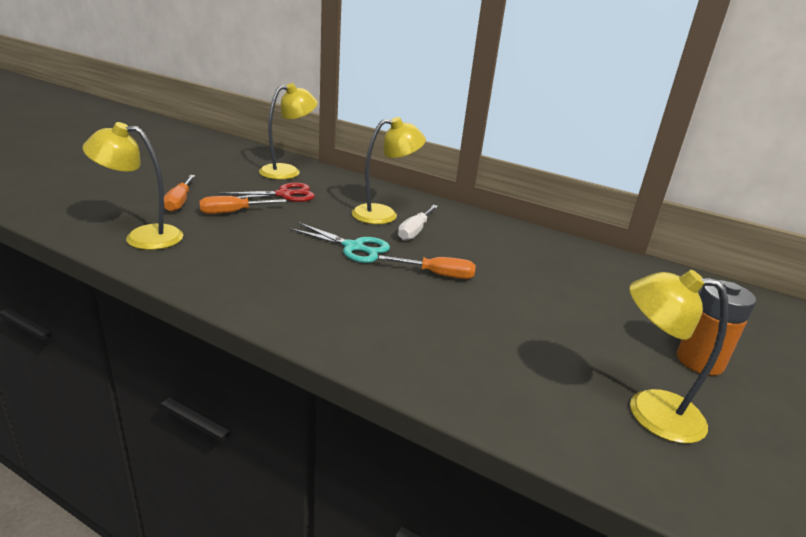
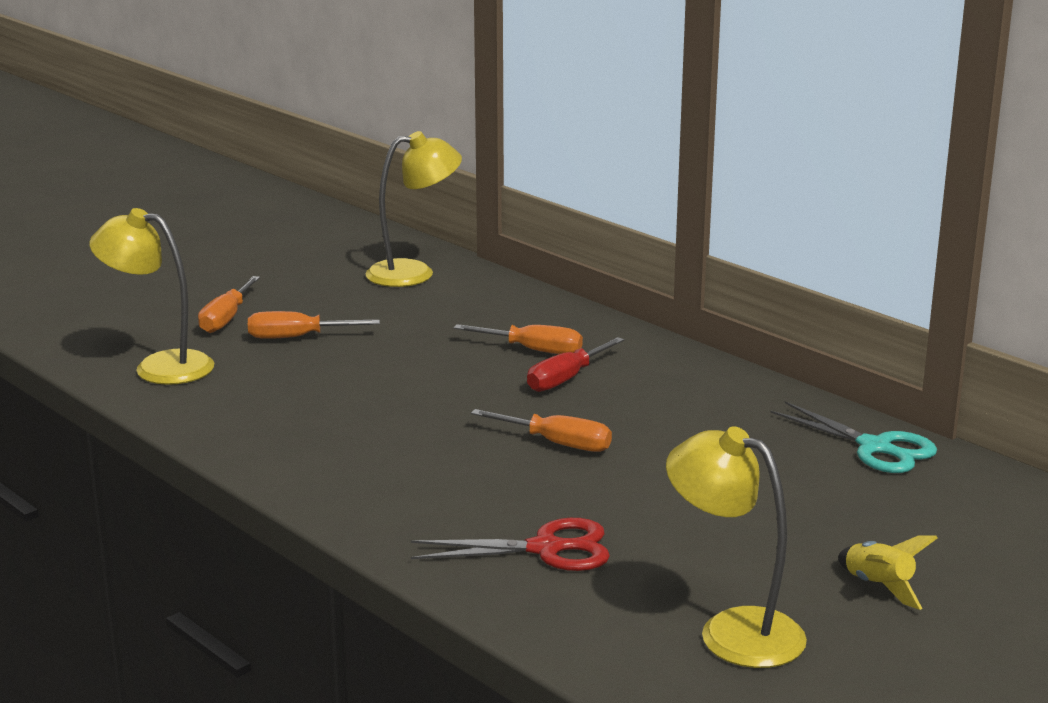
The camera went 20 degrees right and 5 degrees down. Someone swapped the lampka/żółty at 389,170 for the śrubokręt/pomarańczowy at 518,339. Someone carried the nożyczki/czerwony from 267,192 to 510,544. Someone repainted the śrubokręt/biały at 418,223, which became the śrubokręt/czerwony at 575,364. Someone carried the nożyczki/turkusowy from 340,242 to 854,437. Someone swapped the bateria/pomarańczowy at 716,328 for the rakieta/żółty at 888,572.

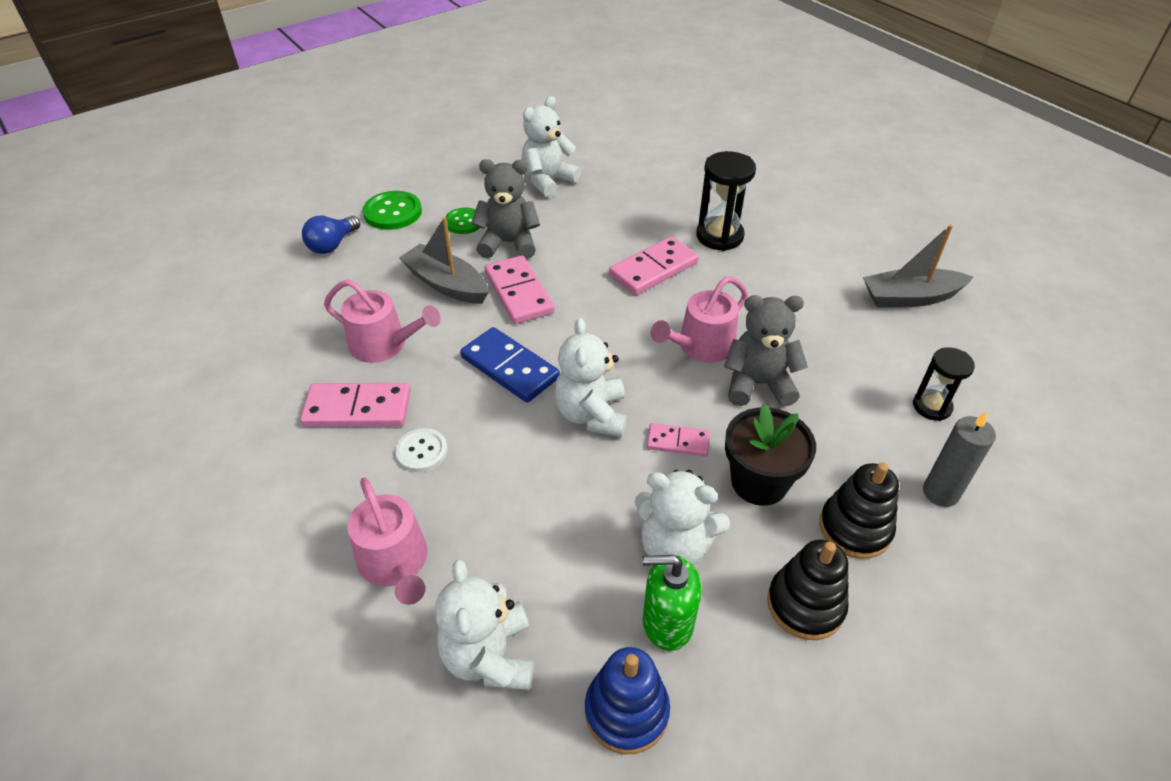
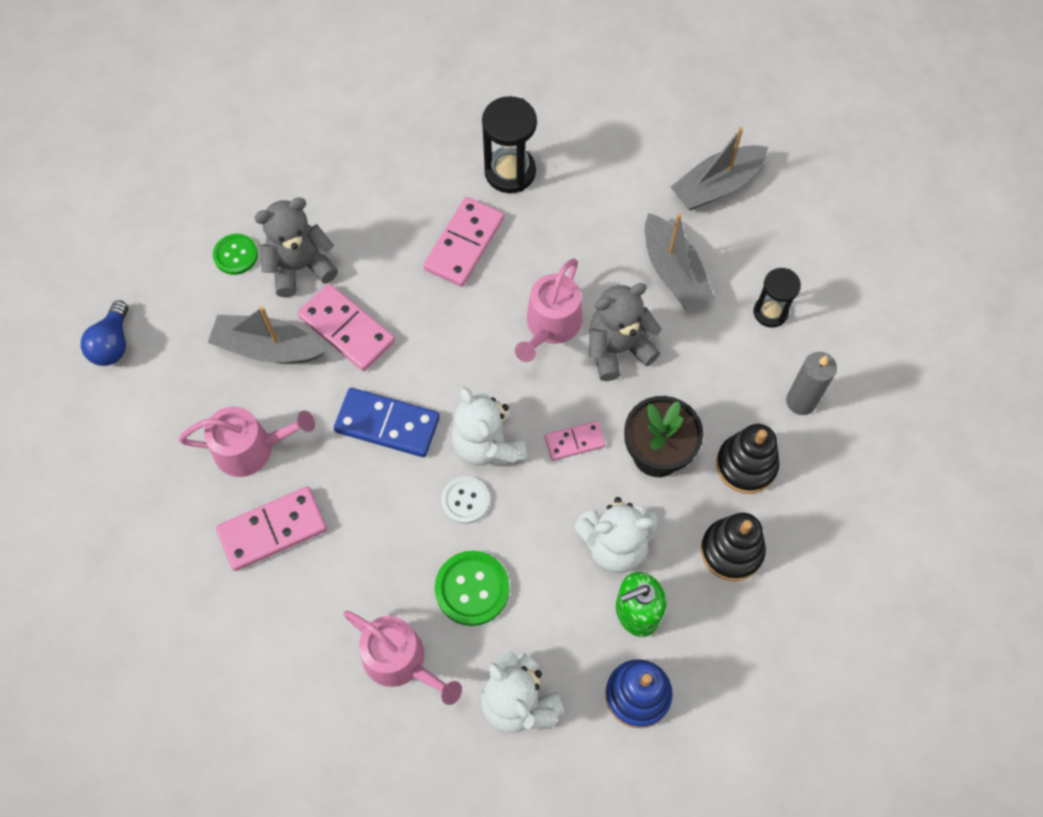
The camera went 25 degrees left and 20 degrees up. Someone took away the miś/biały at 551,147. Someone carried the guzik/zielony from 392,210 to 472,588. Someone carried the guzik/biały from 421,450 to 466,500. Someone put down the łódka/szary at 680,261.

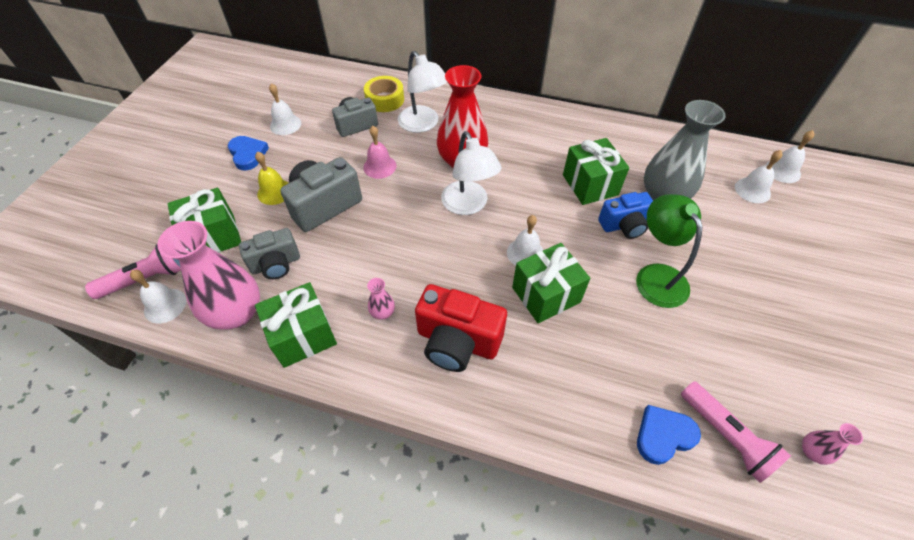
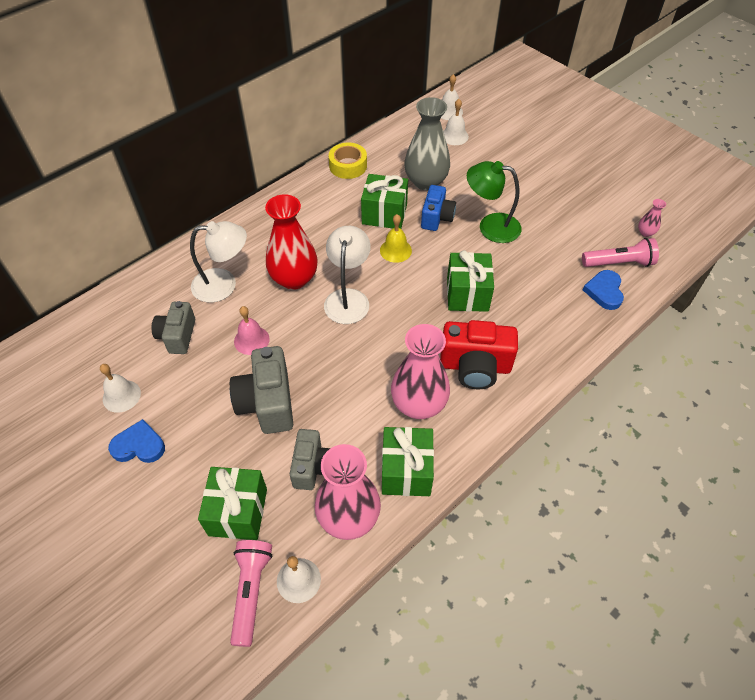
The camera went 60 degrees left and 0 degrees up. Someone carried the taśma klejąca/żółty from 384,94 to 348,161. Someone rotated the lampka/biały at 471,173 by 90 degrees counterclockwise. Someone carried the dzwonek/żółty from 271,178 to 396,238. Someone took away the dzwonek/biały at 525,240. Someone scaled the wazon/różowy at 381,299 by 2.35. Someone rotated the aparat fotograficzny/czerwony at 461,328 by 45 degrees clockwise.

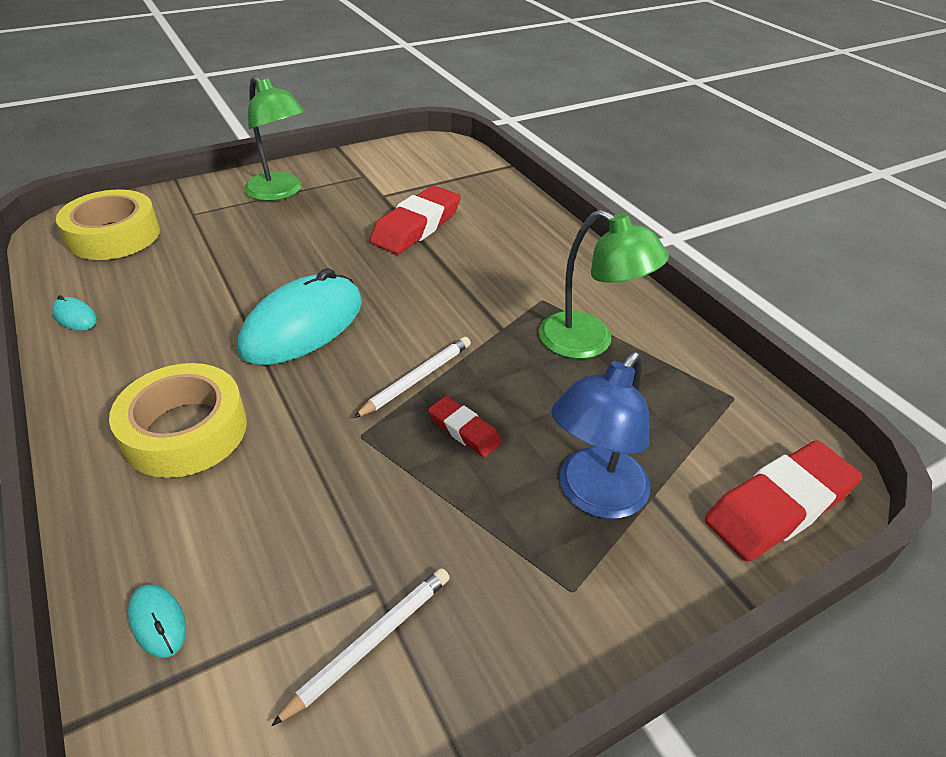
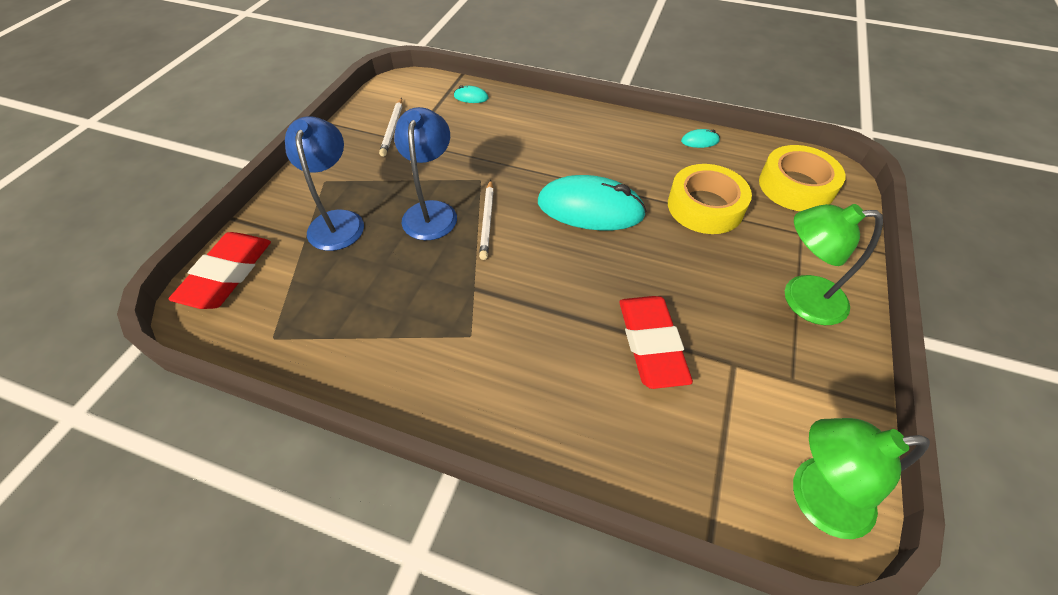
The camera went 140 degrees right and 10 degrees up. Someone carried the lampka/zielony from 604,284 to 861,478. Someone rotated the myszka/turkusowy at 300,316 by 75 degrees counterclockwise. Someone carried the taśma klejąca/żółty from 178,420 to 710,199. Someone swapped the gumka do mazania/czerwony at 465,426 for the lampka/niebieski at 425,173.

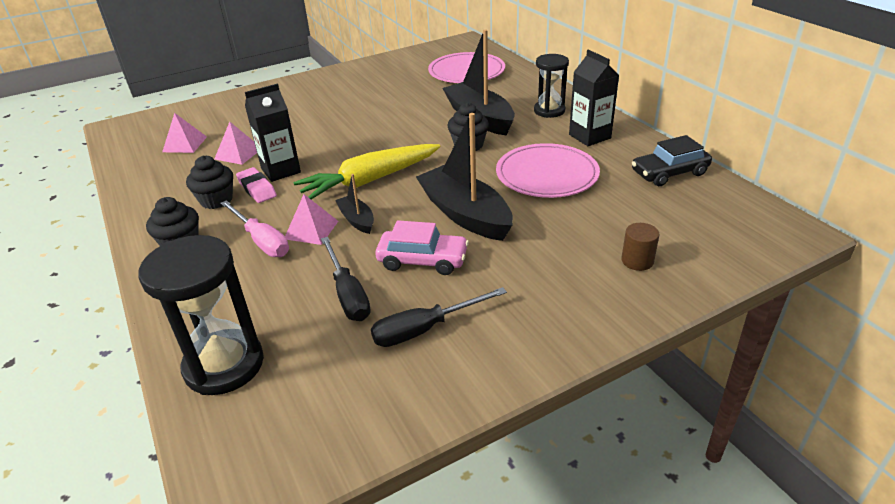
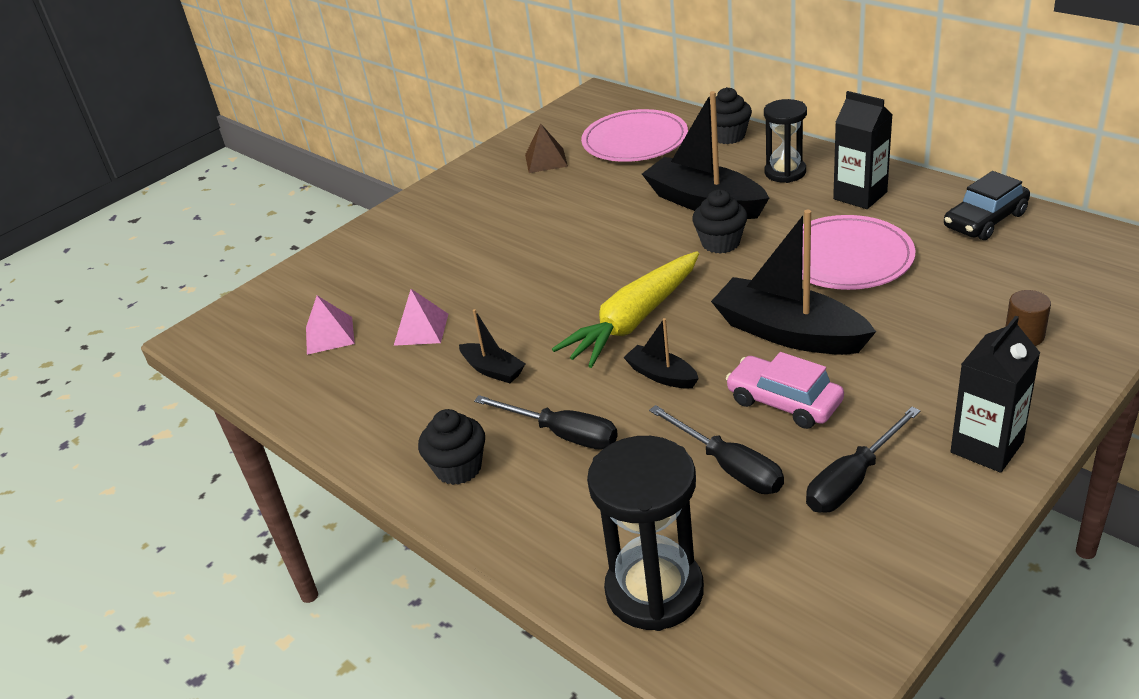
The camera went 15 degrees left and 0 degrees up. Someone carried the karton mleka/czarny from 273,133 to 995,394. Someone carried the muffinka/czarny from 209,182 to 731,115. Someone swapped the gumka do mazania/różowy at 256,185 for the łódka/czarny at 492,346. Someone took away the piramida/różowy at 311,219. Someone repainted the śrubokręt/różowy at 255,228, which became the śrubokręt/czarny at 546,422. Someone rotated the samochód/różowy at 422,247 by 135 degrees counterclockwise. Someone put down the piramida/brązowy at 546,148.

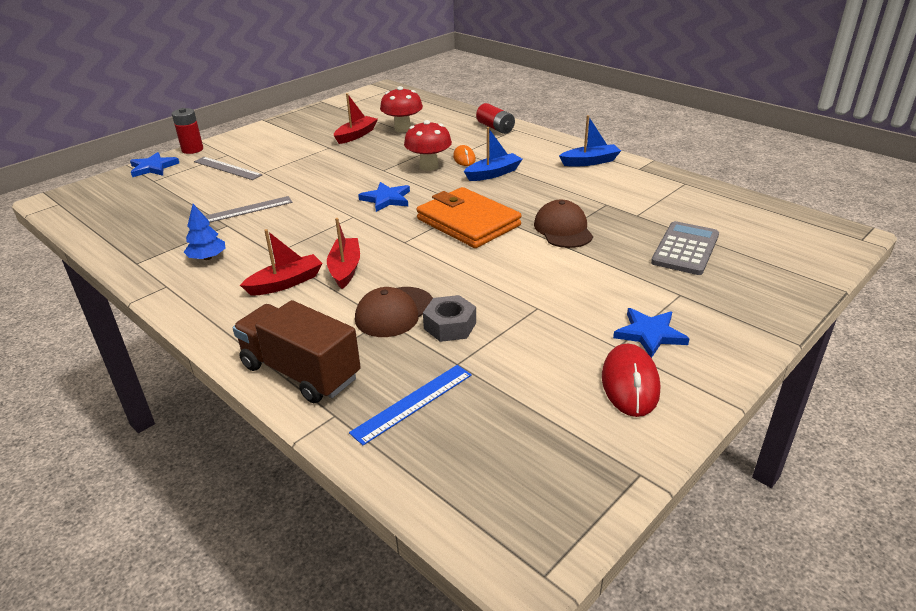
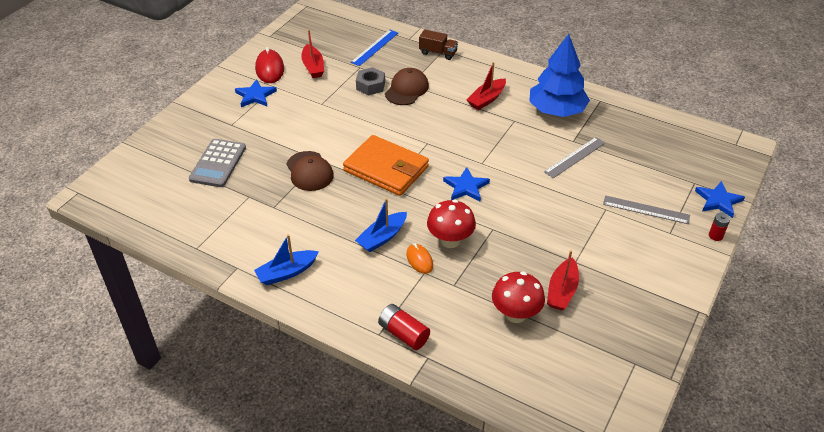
The camera went 165 degrees right and 10 degrees up. Someone scaled the bateria/czerwony at 187,131 by 0.62. Someone scaled the drzewko/niebieski at 204,232 by 2.10. Someone carried the łódka/czerwony from 343,253 to 312,53. Someone scaled the ciężarówka/brązowy at 297,351 by 0.57.

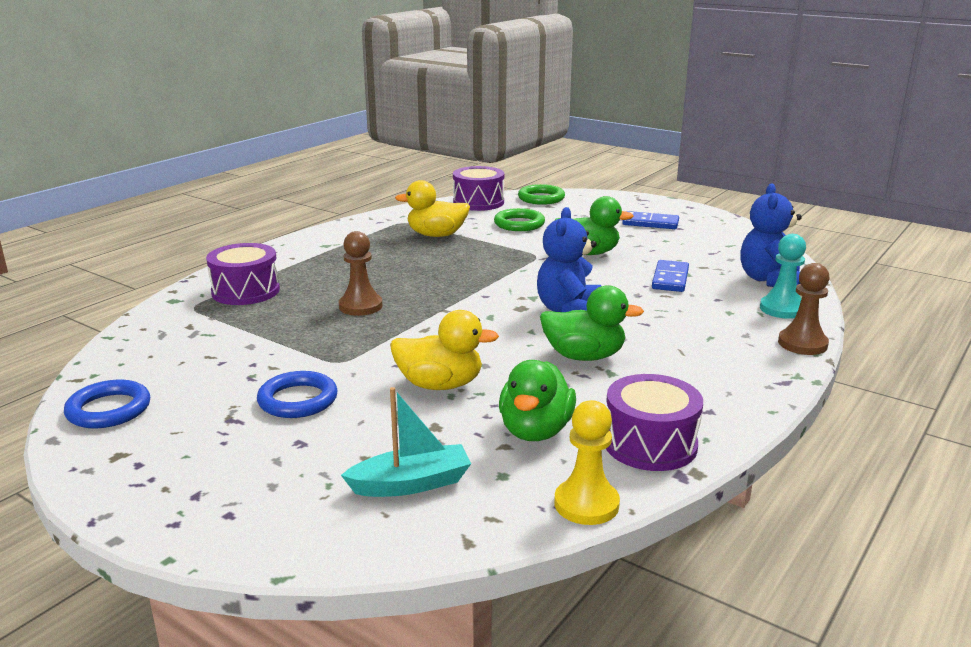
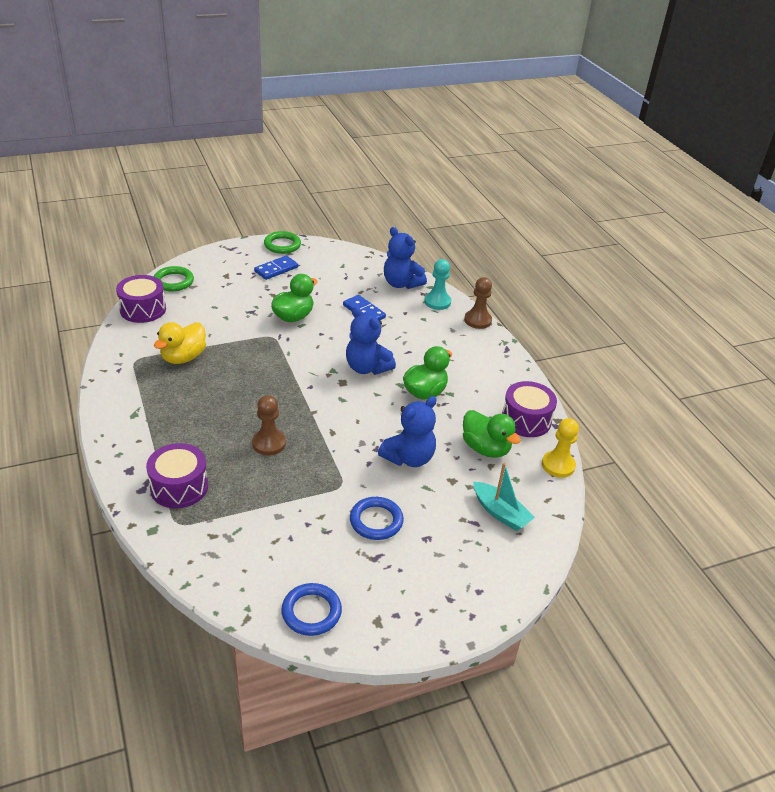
The camera went 60 degrees left and 15 degrees up. Someone carried the pierścień/zielony from 519,219 to 282,242. Someone swapped the kaczka/żółty at 444,350 for the miś/niebieski at 407,431. Someone rotated the łódka/turkusowy at 406,442 by 120 degrees clockwise.

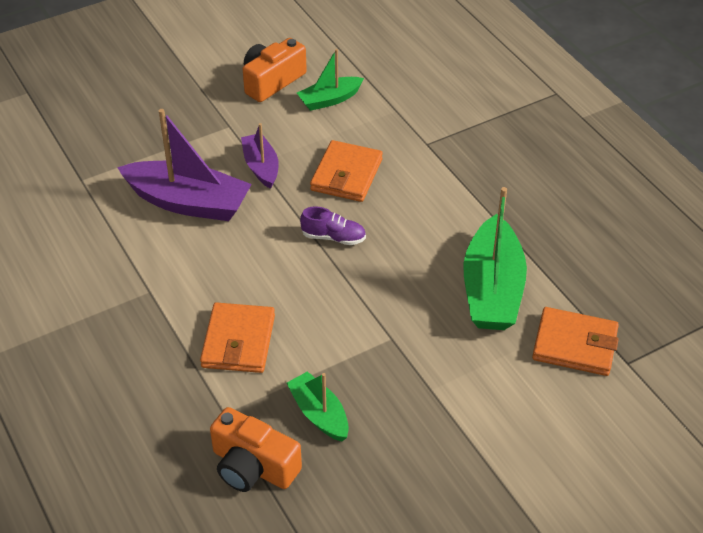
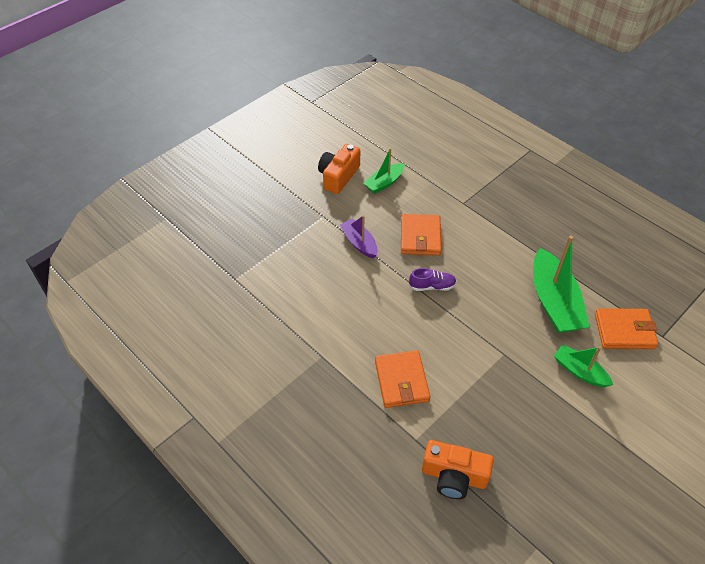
The camera went 15 degrees left and 5 degrees up. Someone took away the łódka/fioletowy at 184,165. Someone carried the łódka/zielony from 318,406 to 583,365.

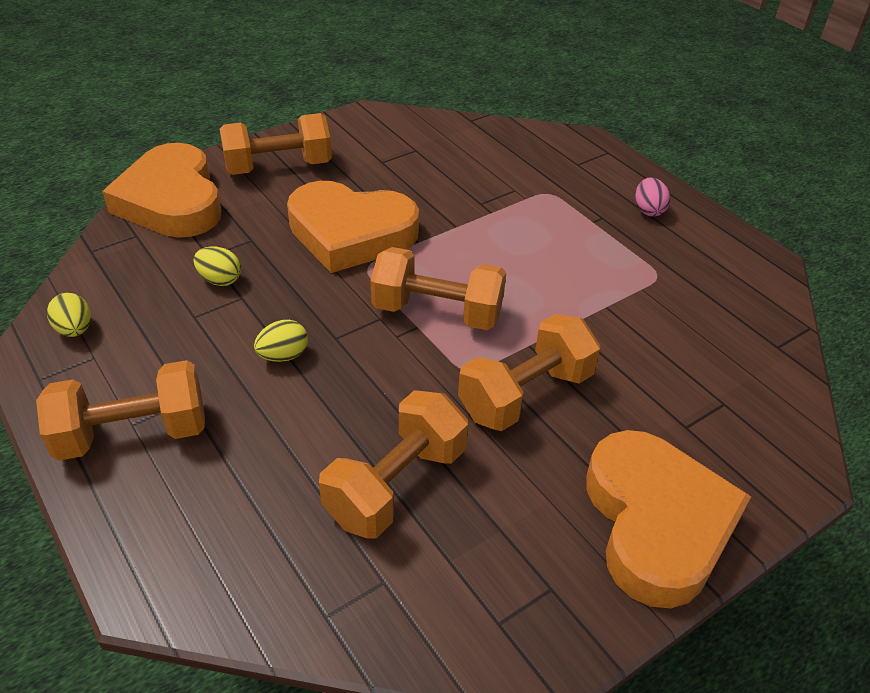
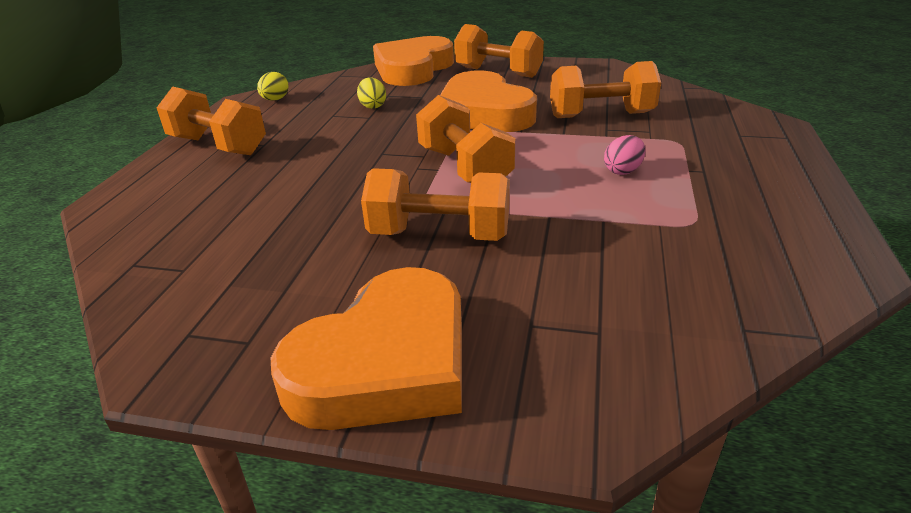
The camera went 50 degrees right and 10 degrees down. Someone carried the jajko/różowy from 652,197 to 624,155. Someone took away the jajko/żółty at 281,341. Someone carried the hantel/pomarańczowy from 393,464 to 605,89.

